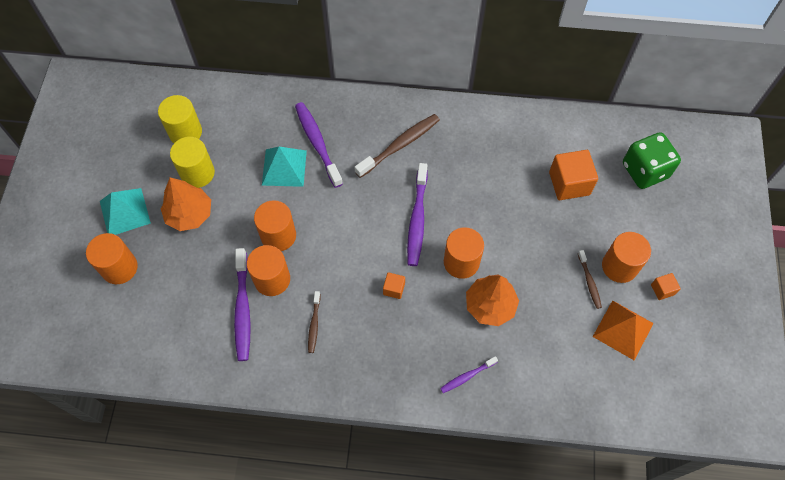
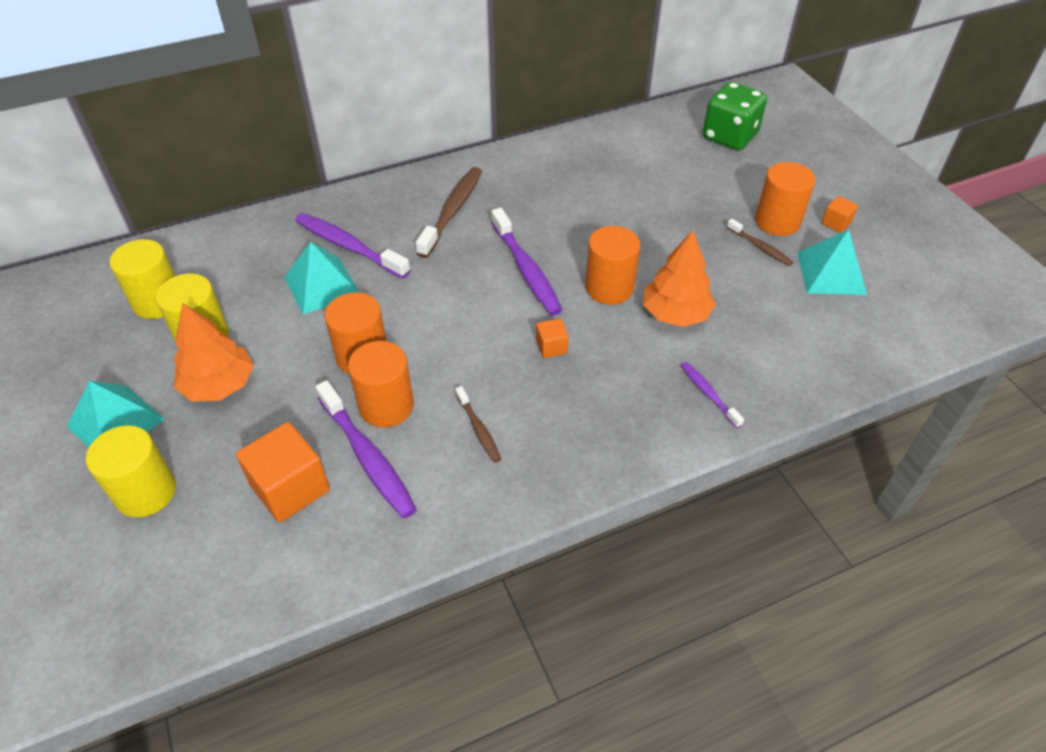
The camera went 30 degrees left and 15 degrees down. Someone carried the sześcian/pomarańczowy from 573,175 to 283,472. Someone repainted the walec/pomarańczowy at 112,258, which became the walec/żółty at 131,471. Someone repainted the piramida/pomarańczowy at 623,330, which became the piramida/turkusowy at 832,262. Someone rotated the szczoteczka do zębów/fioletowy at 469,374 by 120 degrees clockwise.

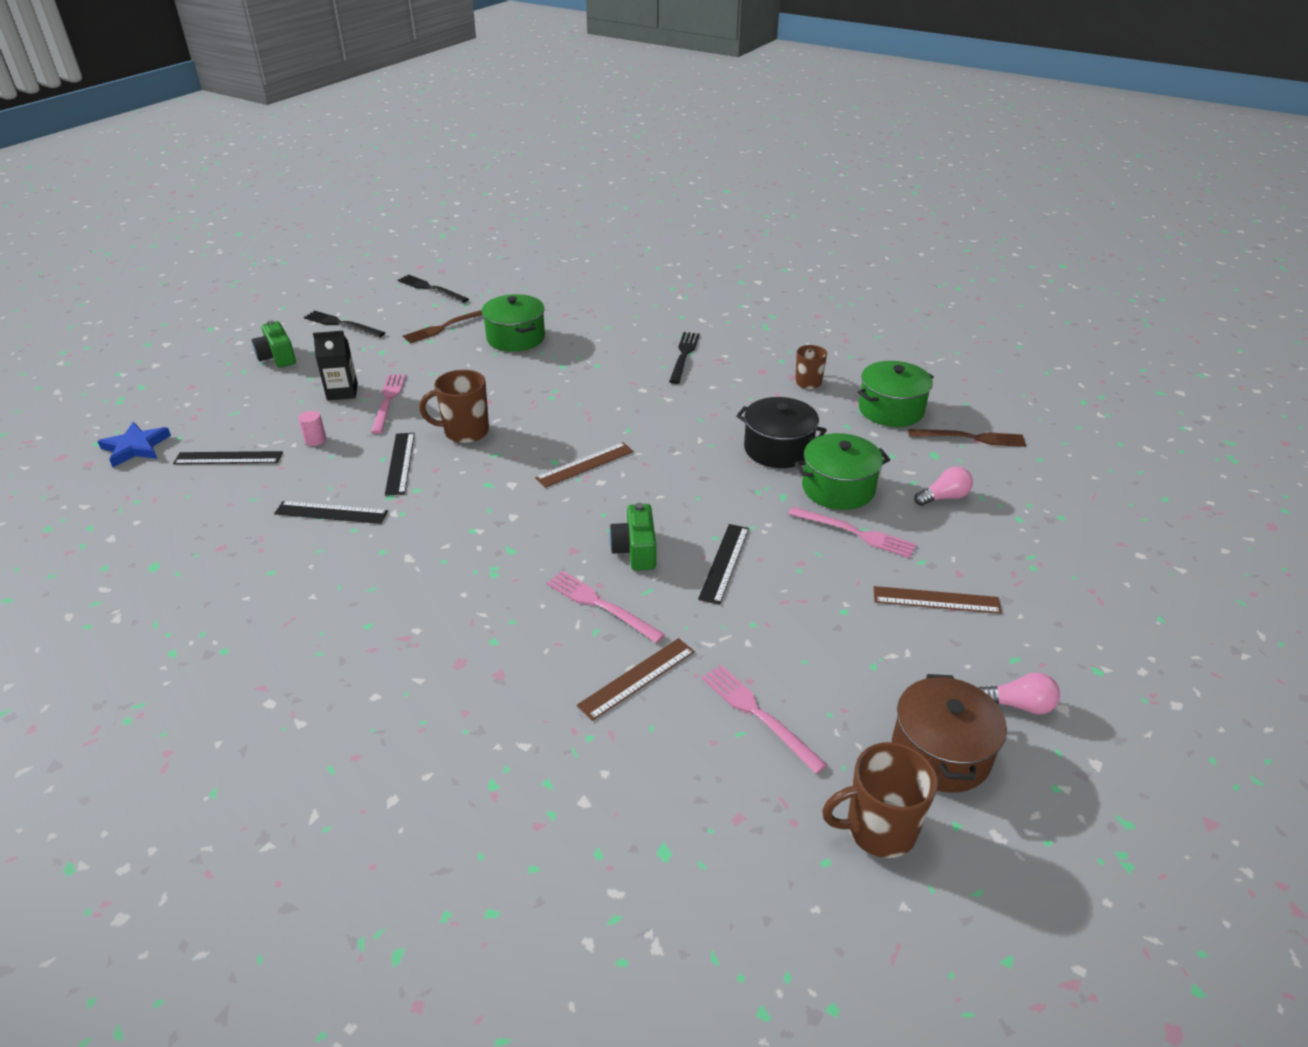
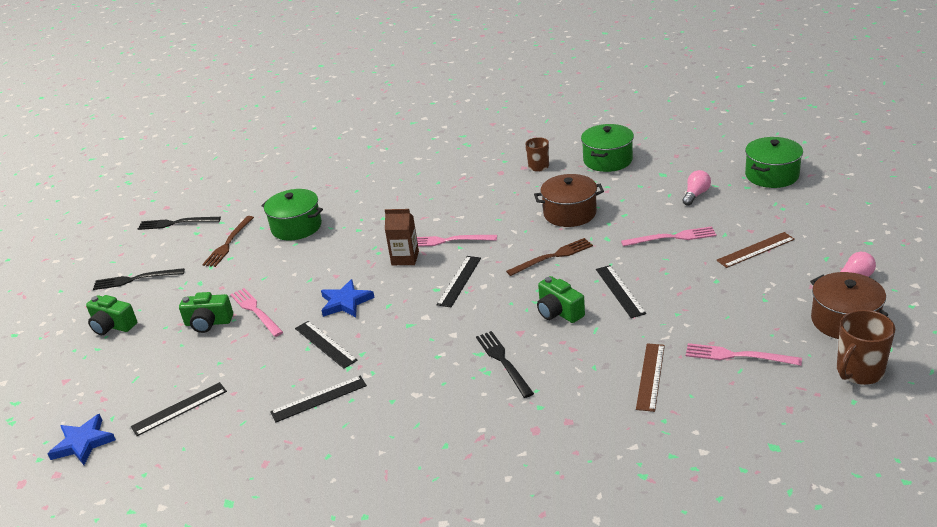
The camera went 30 degrees left and 5 degrees down. Someone swapped the karton mleka/czarny at 335,366 for the aparat fotograficzny/zielony at 206,312. Someone carried the widelec/czarny from 684,358 to 505,364. Someone swapped the kubek/brązowy at 454,406 for the gwiazda/niebieski at 348,298. Someone repainted the garnek/czarny at 781,432, which became the garnek/brązowy at 569,200. Someone took away the walec/różowy at 312,428. Someone carried the widelec/brązowy from 967,438 to 549,257. Someone carried the garnek/zielony from 842,471 to 774,162. Someone repainted the linijka/brązowy at 584,465, which became the linijka/czarny at 459,281. Someone carried the widelec/różowy from 605,607 to 457,241. Someone put down the karton mleka/brązowy at 402,237.

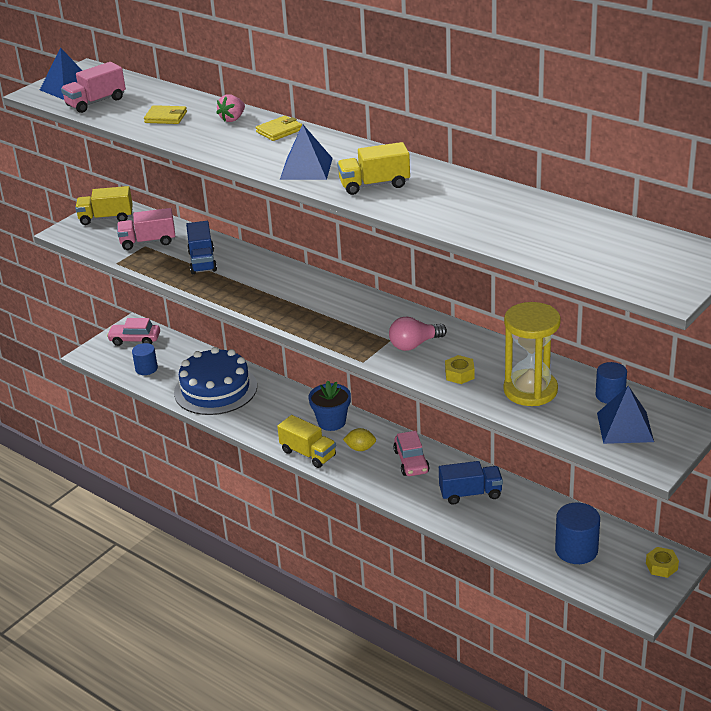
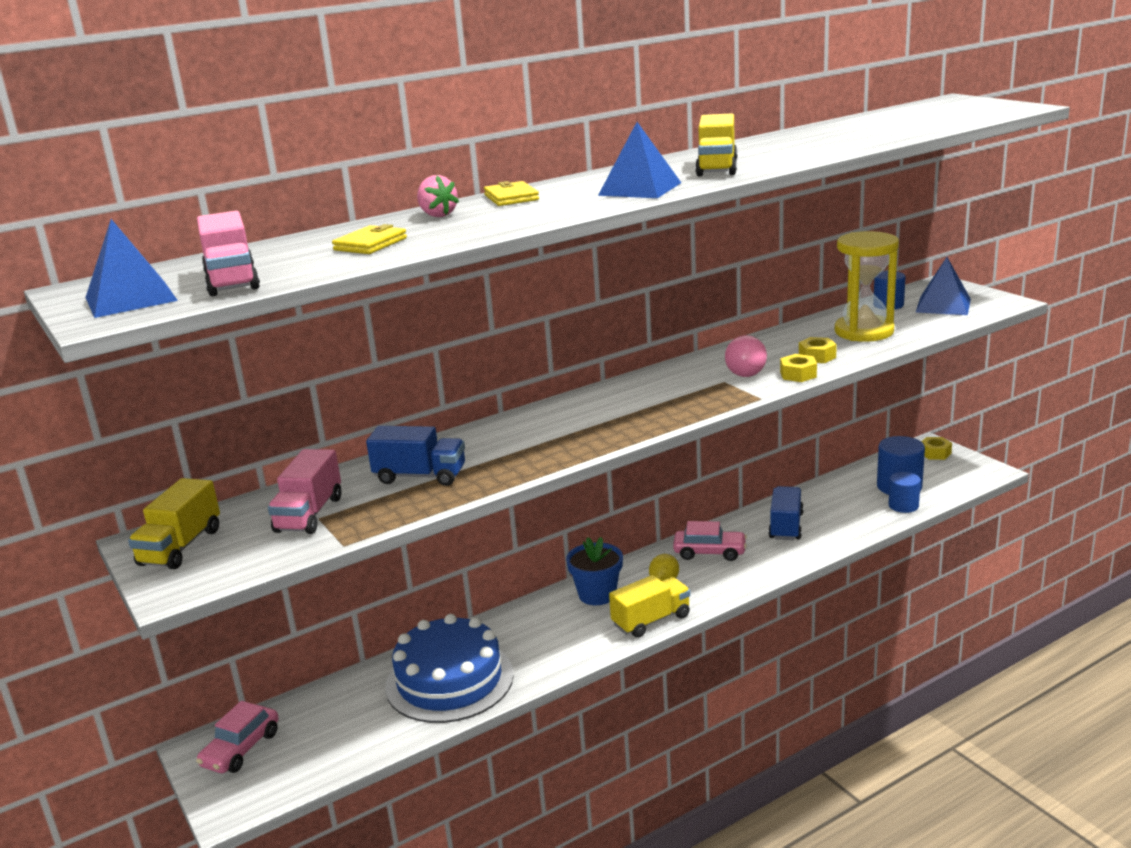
The camera went 70 degrees left and 10 degrees down. Someone carried the walec/niebieski from 145,359 to 905,492. Someone put down the nakrętka/żółty at 798,368.

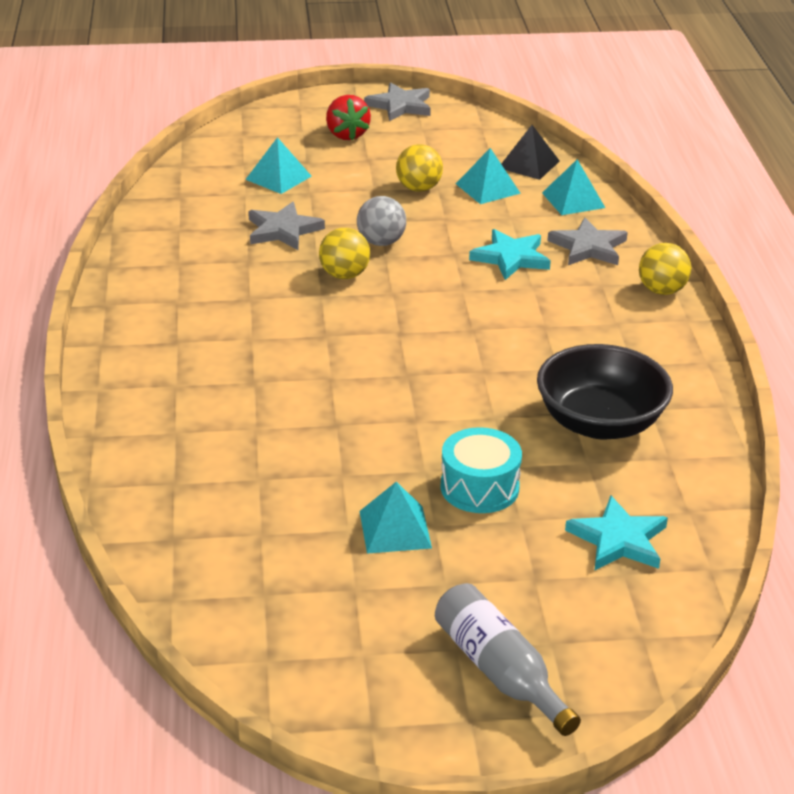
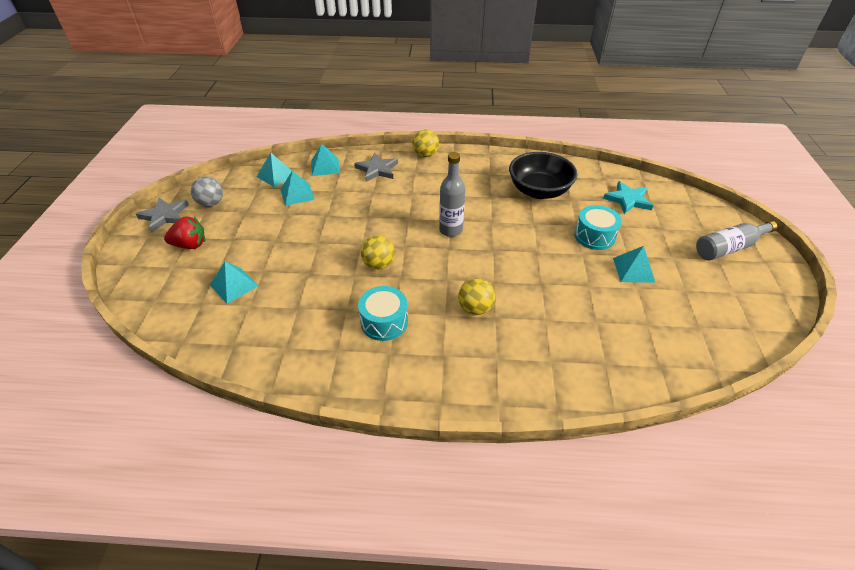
The camera went 80 degrees left and 10 degrees up. Someone repainted the piramida/czarny at 530,152, which became the piramida/turkusowy at 274,170. Someone carried the piłka/żółty from 419,168 to 476,296. Someone carried the piłka/szary from 381,221 to 207,191. Someone took away the gwiazda/szary at 286,226. Someone took away the gwiazda/turkusowy at 510,254. Someone put down the butelka/szary at 452,194. Someone put down the bęben/turkusowy at 383,313.

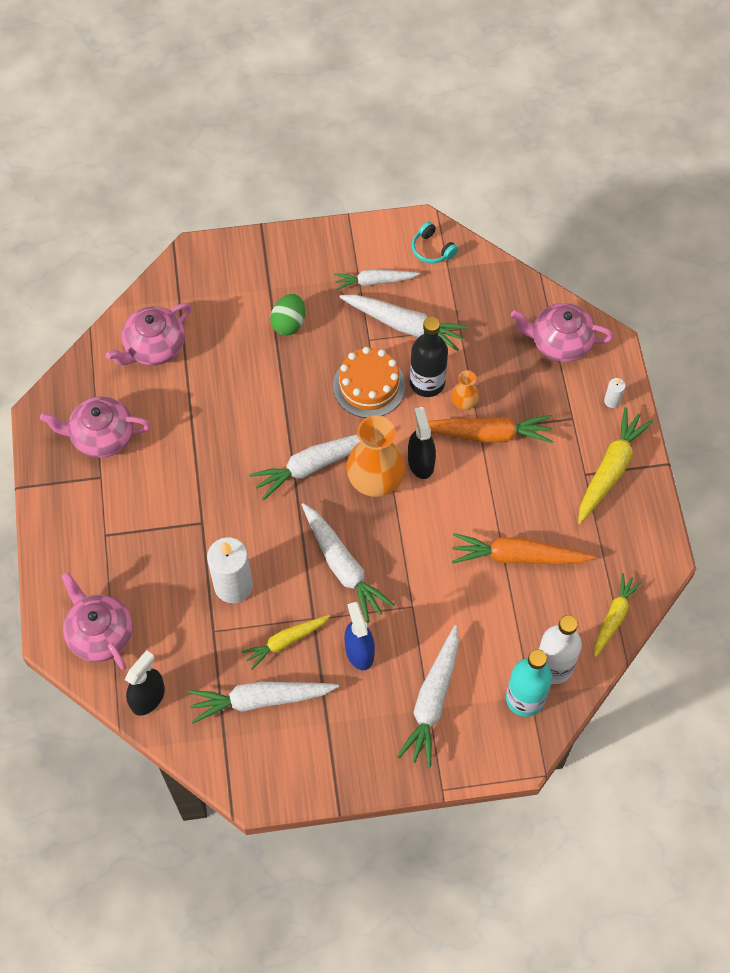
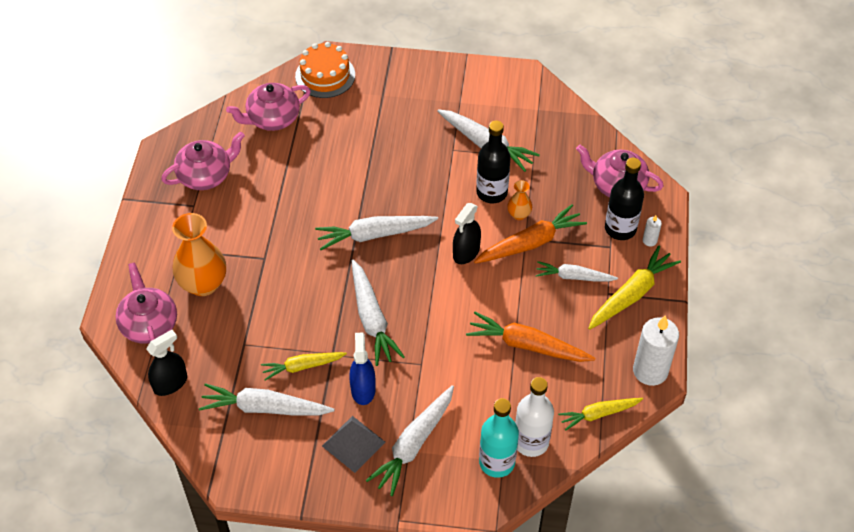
The camera went 15 degrees right and 10 degrees down. Someone took away the słuchawki/turkusowy at 435,242. Someone carried the marchewka/biały from 377,279 to 577,271. Someone took away the jajko/zielony at 287,315. Someone carried the tort/pomarańczowy from 369,382 to 325,70. Someone rotated the imbryk/różowy at 95,427 by 135 degrees clockwise. Someone rotated the spryskiwacz/czarny at 422,443 by 150 degrees counterclockwise. Someone carried the wazon/pomarańczowy from 376,456 to 199,254. Someone rotated the marchewka/pomarańczowy at 483,429 by 45 degrees counterclockwise. Someone carried the świeca/biały from 230,570 to 656,350. Someone rotated the marchewka/żółty at 618,615 by 150 degrees counterclockwise. Someone put down the butelka/czarny at 624,199. Someone put down the piramida/szary at 354,444.

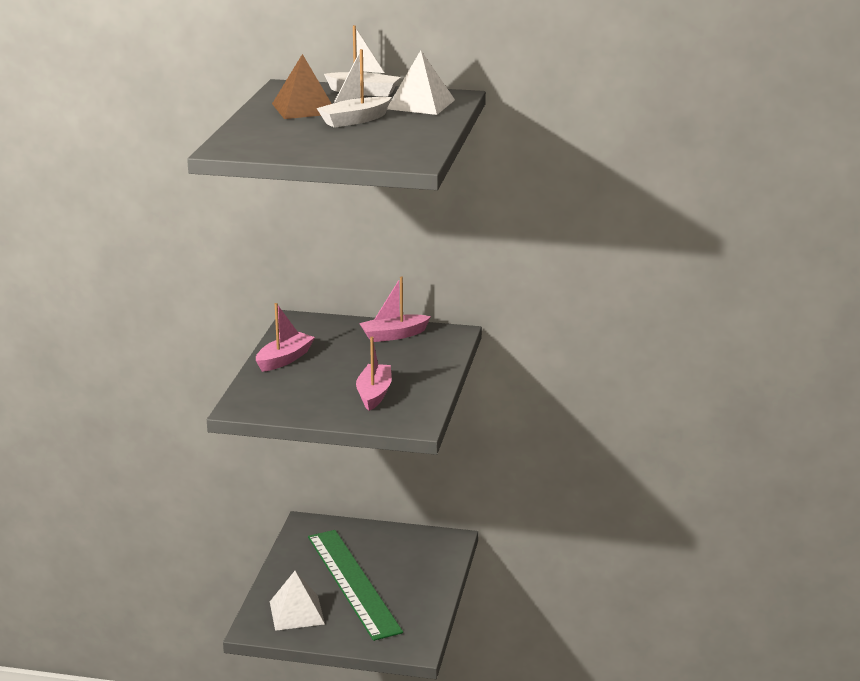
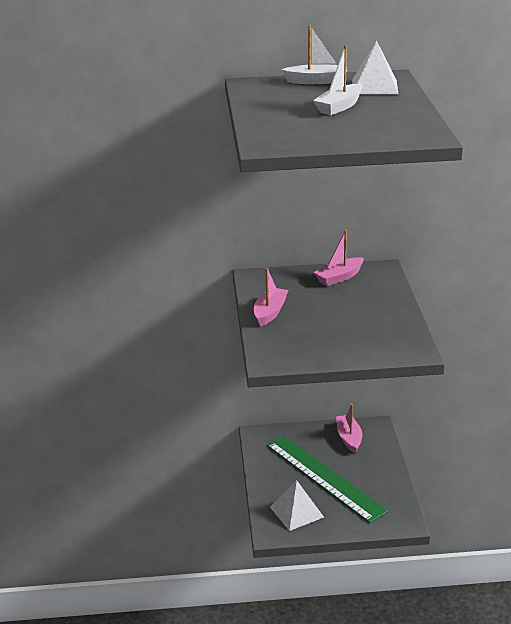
The camera went 15 degrees left and 5 degrees up. Someone took away the piramida/brązowy at 302,86. Someone carried the łódka/różowy from 374,374 to 349,428.

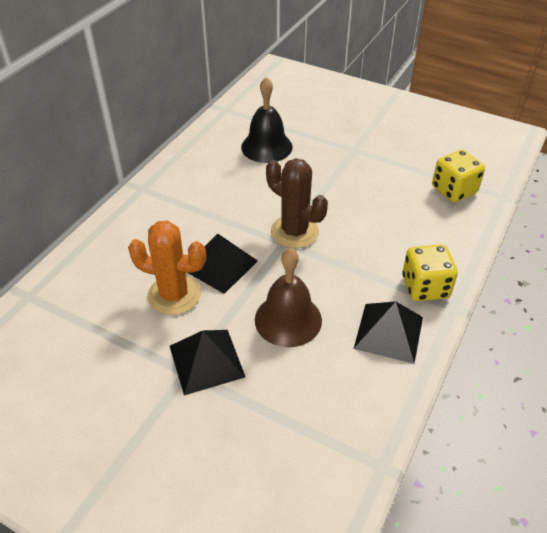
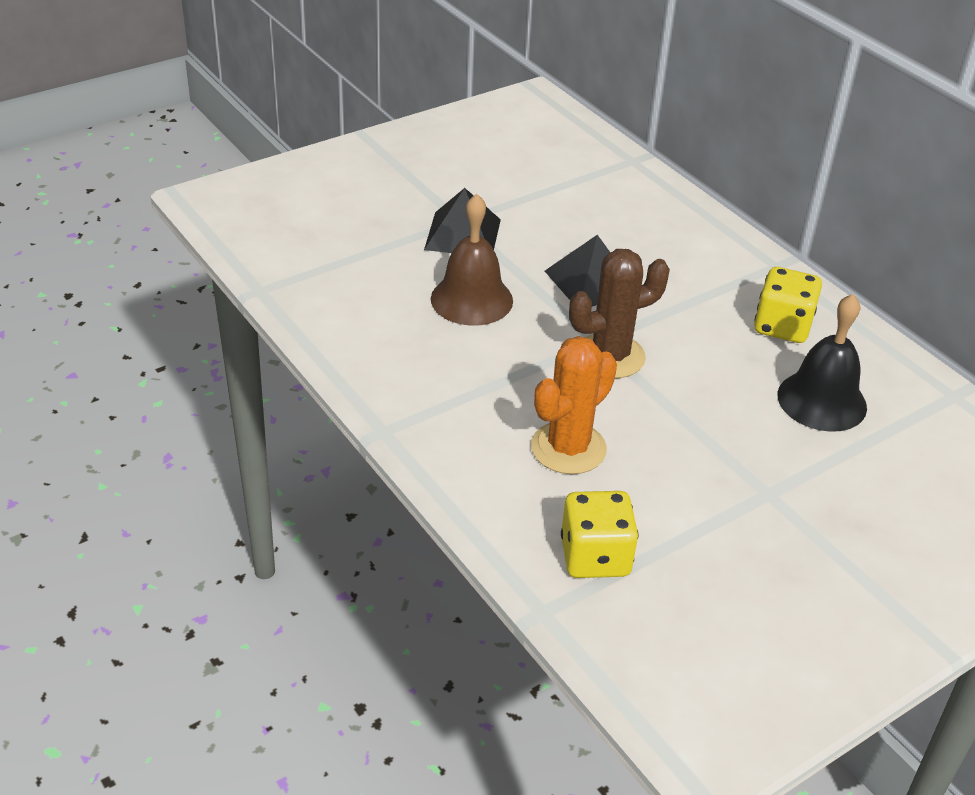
The camera went 115 degrees right and 5 degrees down. Someone carried the kaktus/pomarańczowy from 167,267 to 574,405. Someone carried the kostka do gry/żółty from 430,272 to 788,305. Someone took away the piramida/czarny at 388,332.

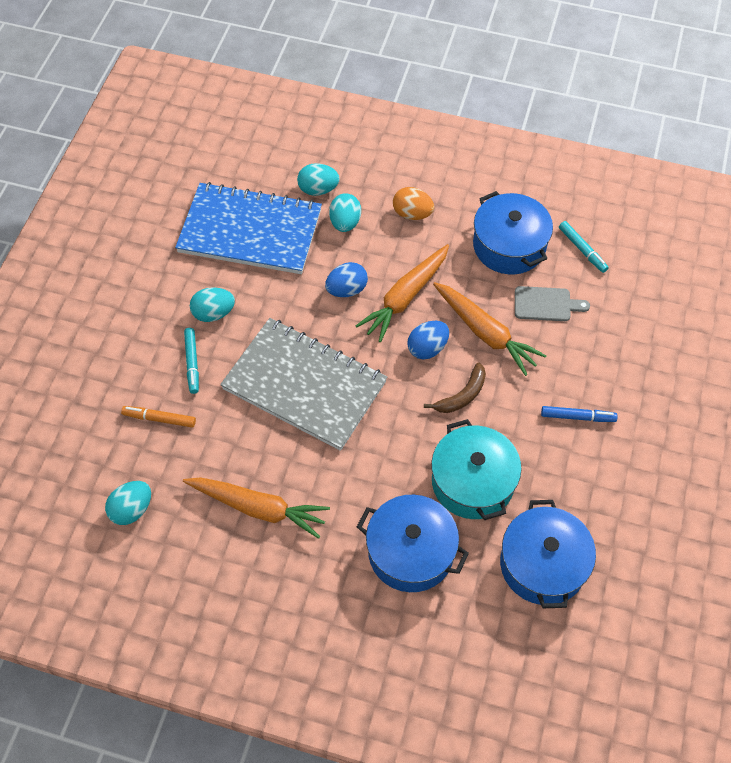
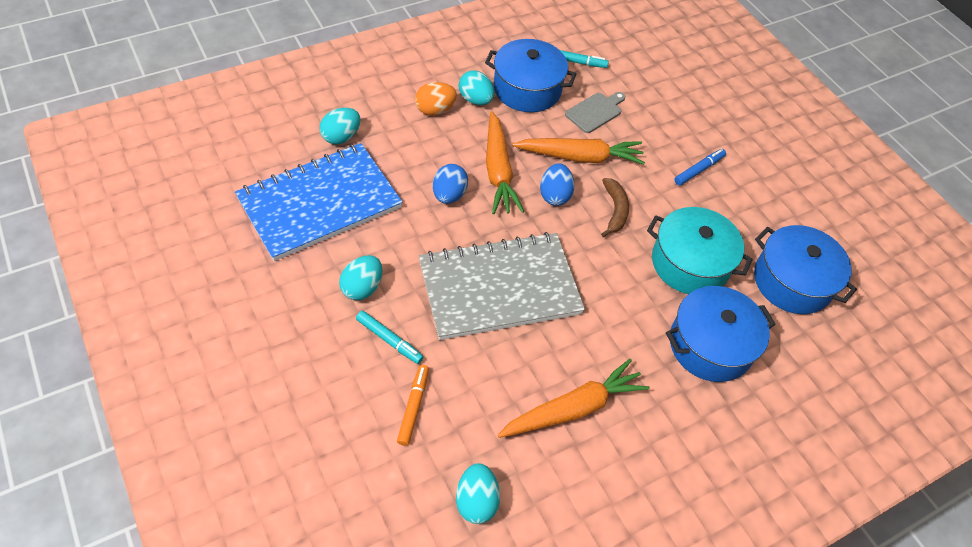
The camera went 50 degrees left and 5 degrees down. Someone carried the jajko/turkusowy from 345,213 to 476,88. Someone rotated the flamaster/pomarańczowy at 158,417 by 135 degrees clockwise.

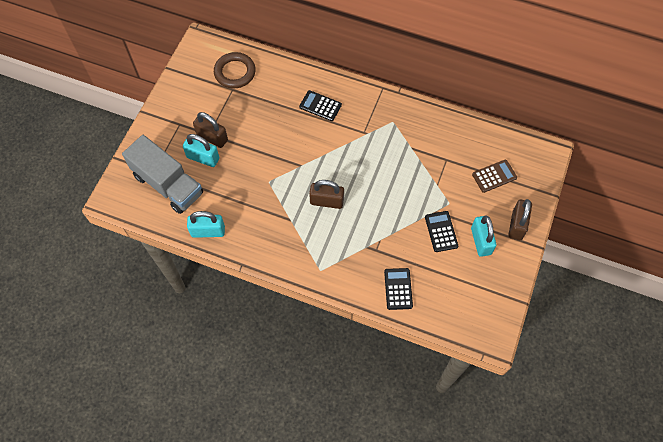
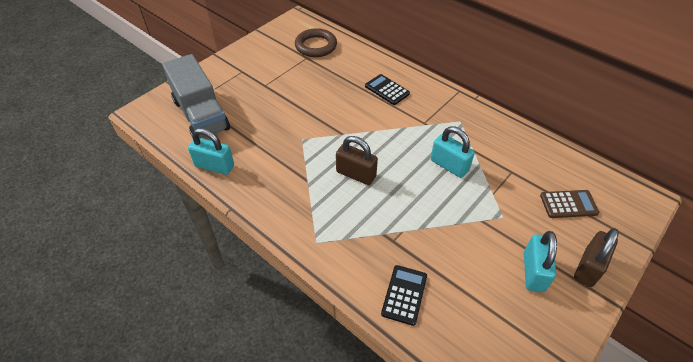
The camera went 20 degrees right and 15 degrees down. Someone took away the kłódka/brązowy at 210,130. Someone carried the kłódka/turkusowy from 201,150 to 453,152. Someone took away the kalkulator/czarny at 441,231.

